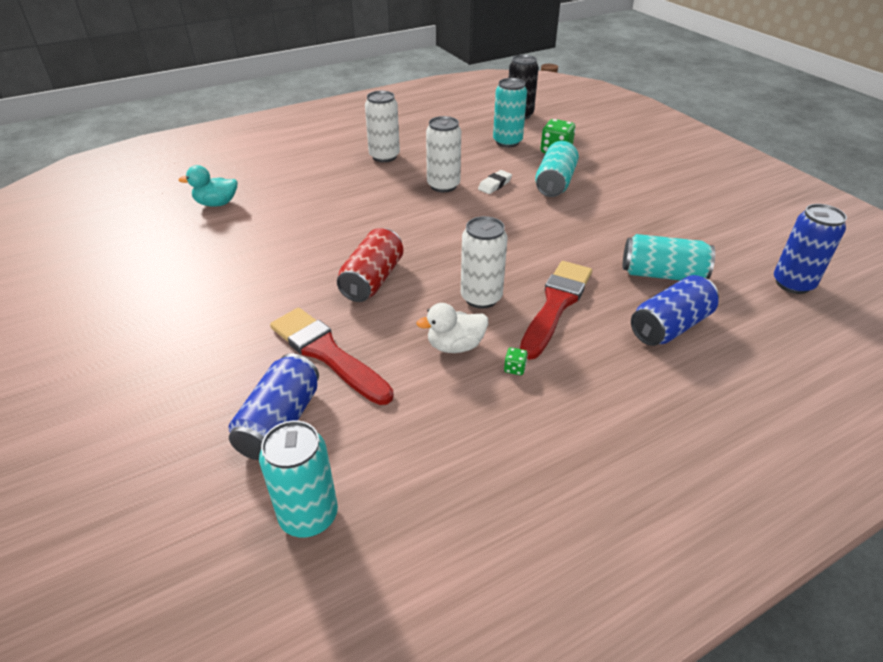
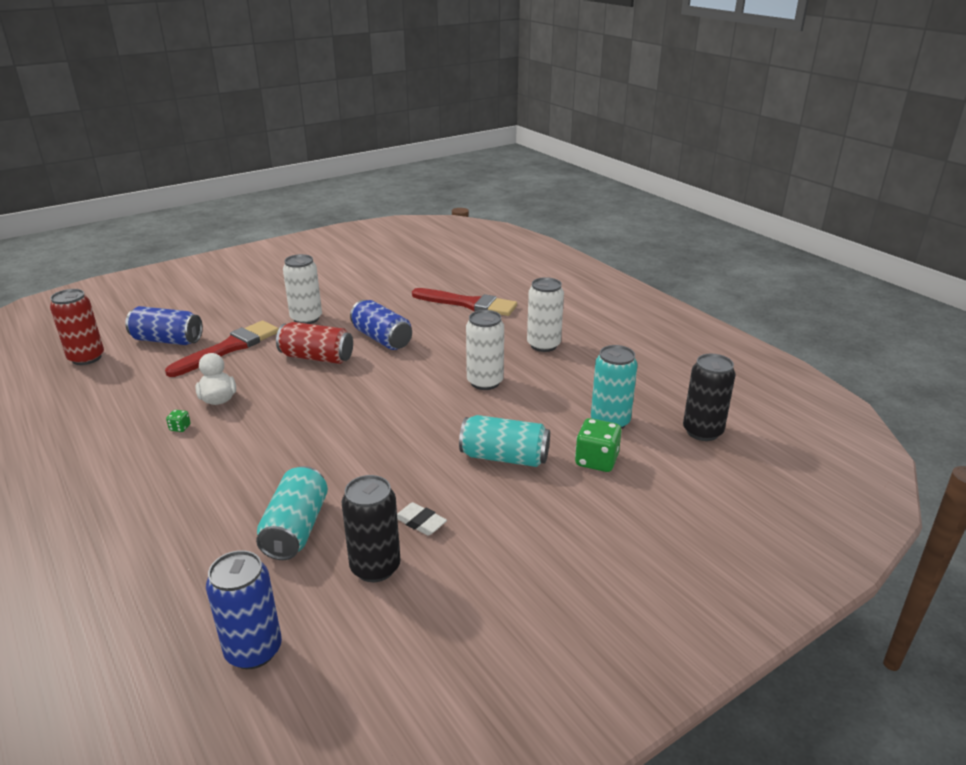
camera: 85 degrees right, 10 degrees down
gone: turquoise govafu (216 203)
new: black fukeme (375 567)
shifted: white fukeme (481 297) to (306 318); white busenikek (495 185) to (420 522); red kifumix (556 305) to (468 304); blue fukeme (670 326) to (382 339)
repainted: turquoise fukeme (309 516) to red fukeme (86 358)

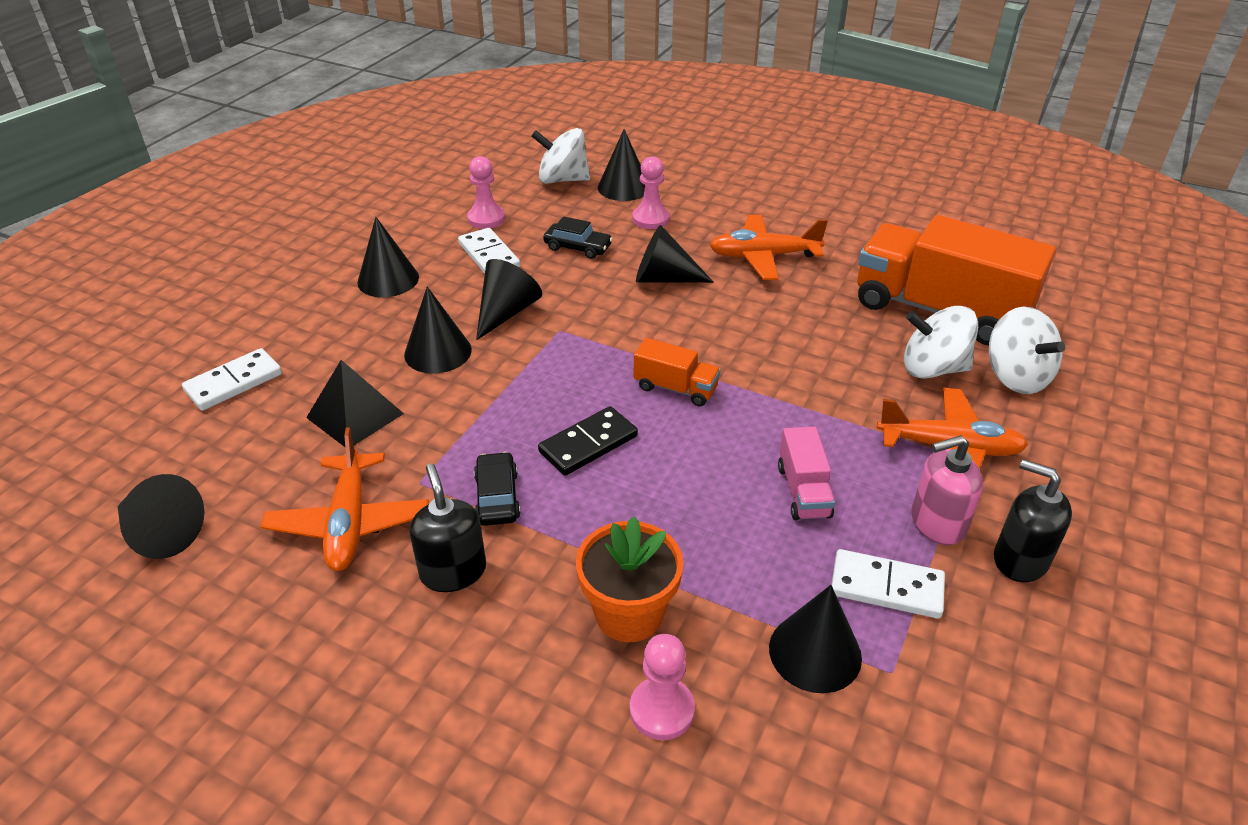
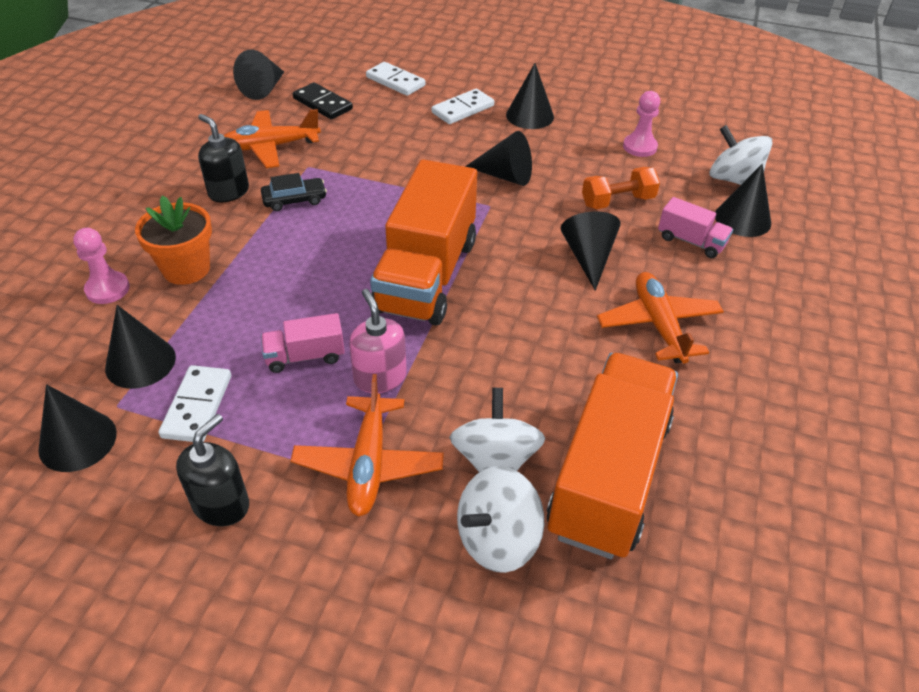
camera: 80 degrees right, 5 degrees up
gone: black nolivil (355 415)
shifted: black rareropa (438 352) to (77 441); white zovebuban (489 255) to (463 109); black zovebuban (588 444) to (322 104); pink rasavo (937 523) to (380 377)
swapped: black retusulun (578 247) to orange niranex (617 201); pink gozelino (650 219) to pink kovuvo (691 241)
rotated: black rasavo (453 571) = (228 192) 105 degrees counterclockwise; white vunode (562 179) = (733 180) 45 degrees counterclockwise
scaled: orange kovuvo (675 388) = (426 275) x2.26

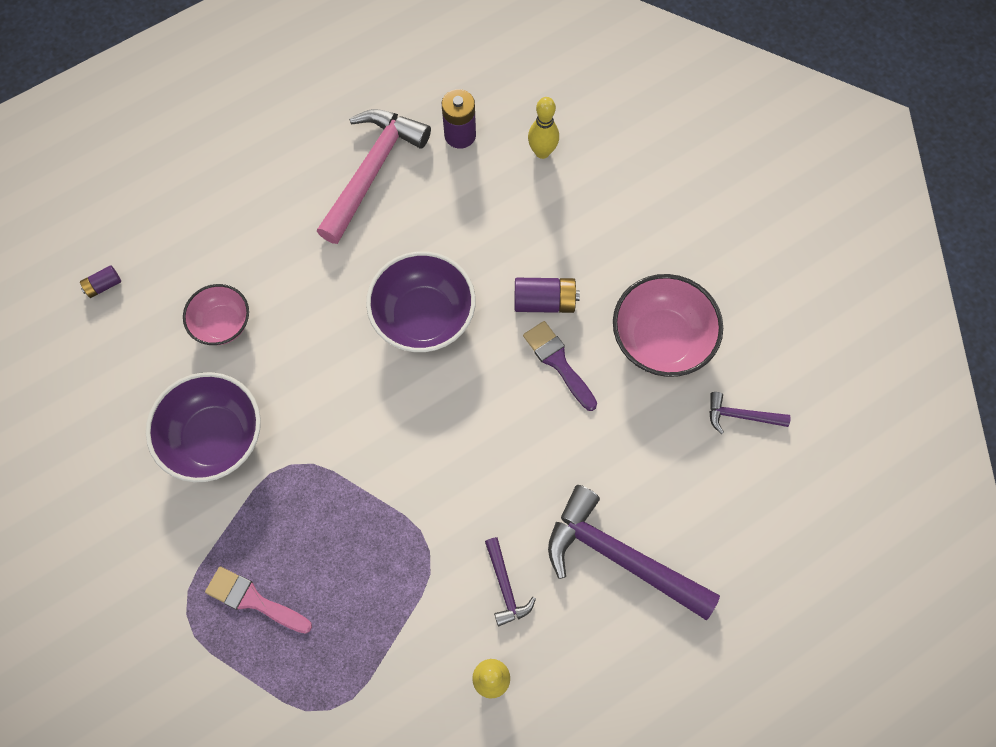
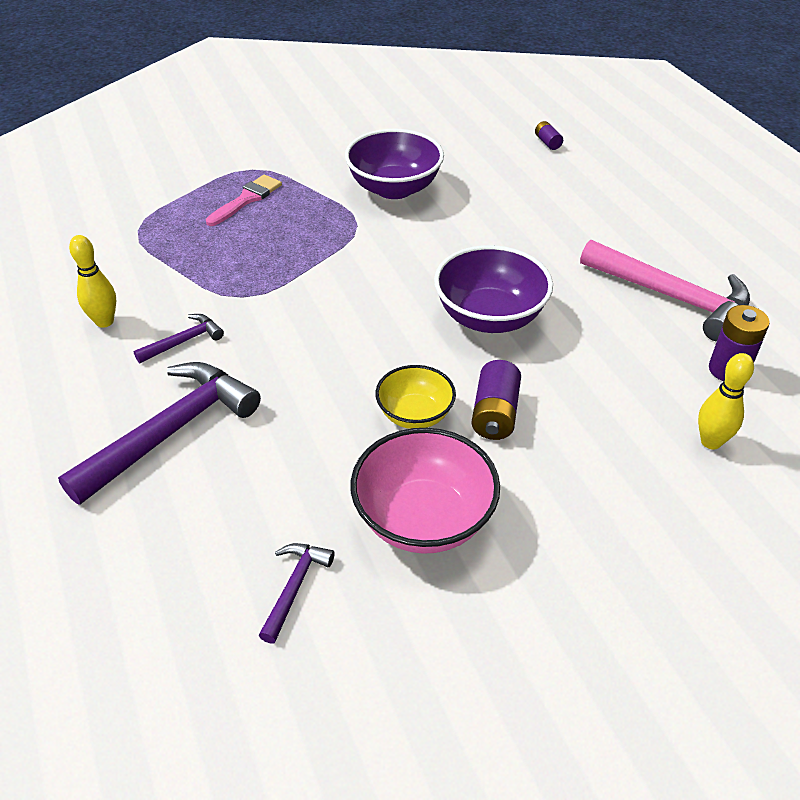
camera: 100 degrees right, 25 degrees down
gone: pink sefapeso (222 324)
swapped: purple kifumix (558 362) to yellow sefapeso (415 414)
rotated: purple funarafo (505 587) = (184 341) 150 degrees clockwise

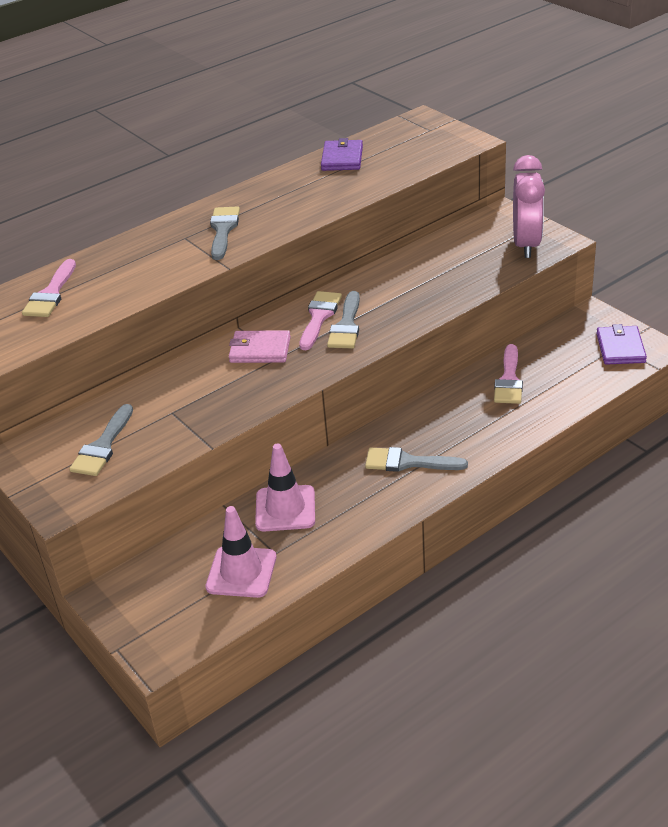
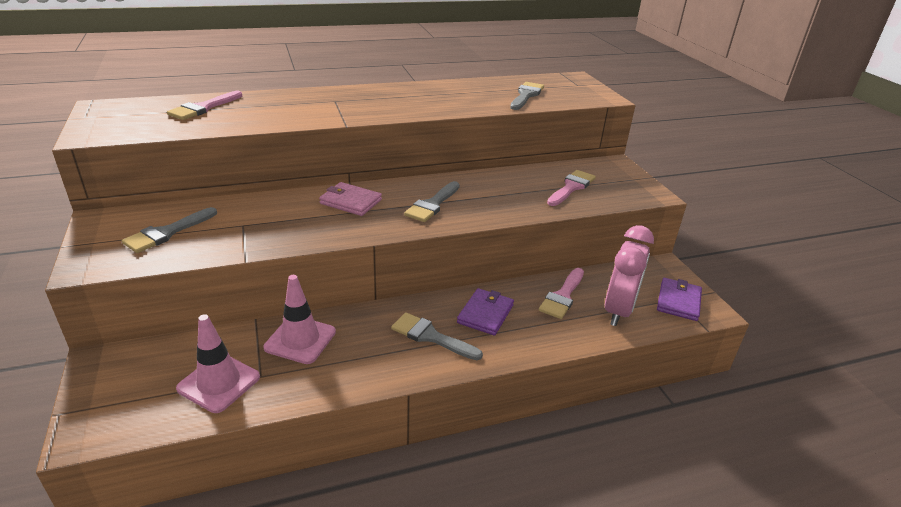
camera: 15 degrees right, 5 degrees down
shifted: grey kifumix (223 230) to (526 95); pink kifumix (319 317) to (571 187); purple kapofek (342 158) to (485 314); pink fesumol (526 244) to (618 310)

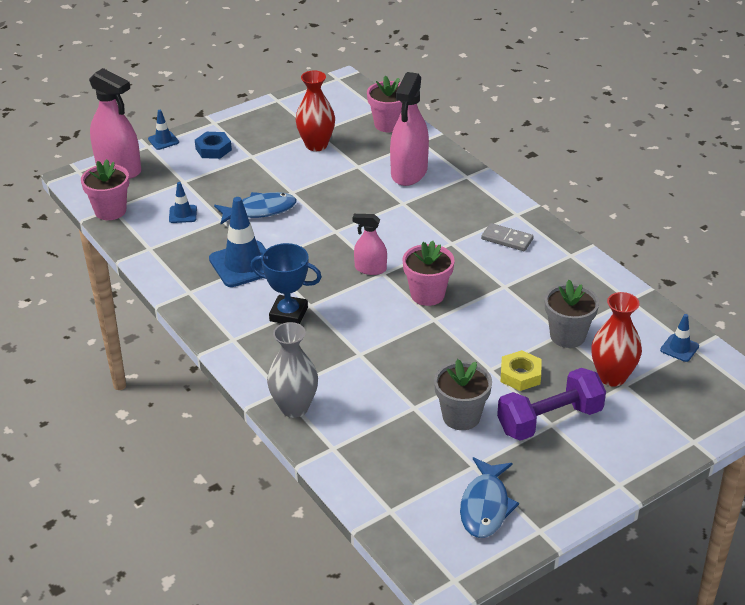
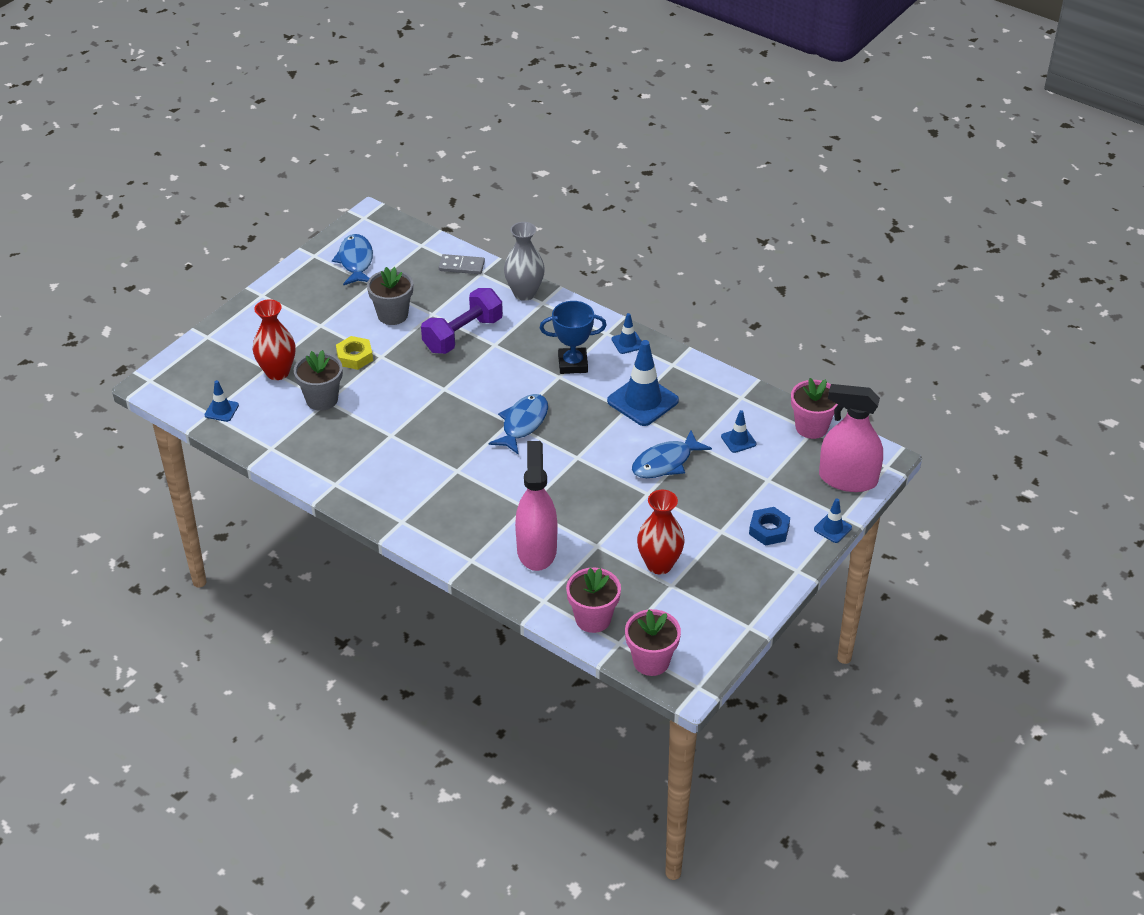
camera: 160 degrees right, 5 degrees up
new: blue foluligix (627 343)
shifted: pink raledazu (427 294) to (651 661); grey zovebuban (507 239) to (461 266); purple niranex (549 420) to (463 335)
swapped: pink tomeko (370 269) to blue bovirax (523 424)

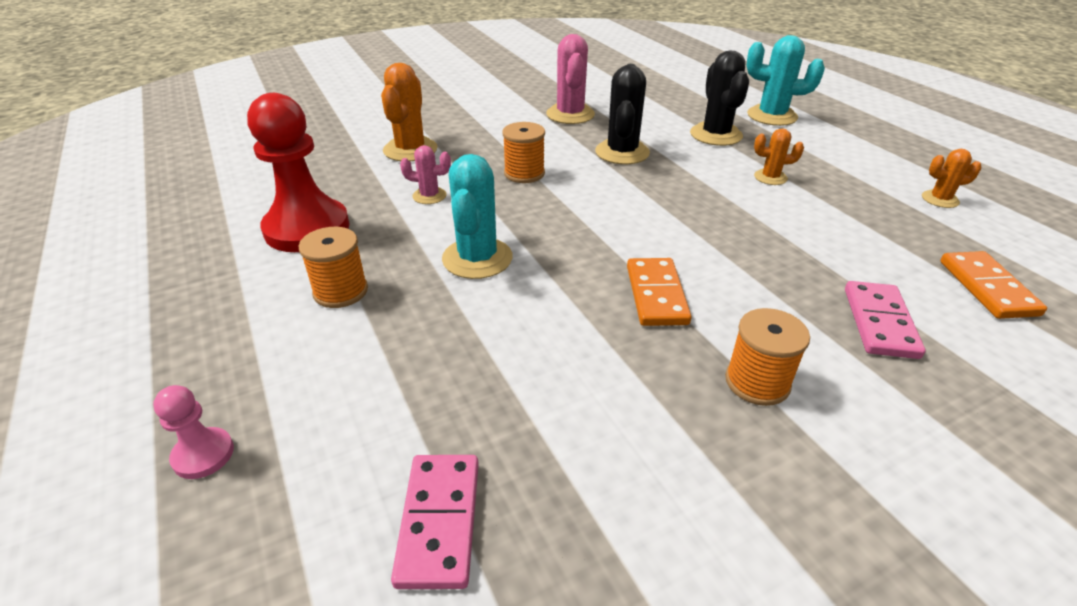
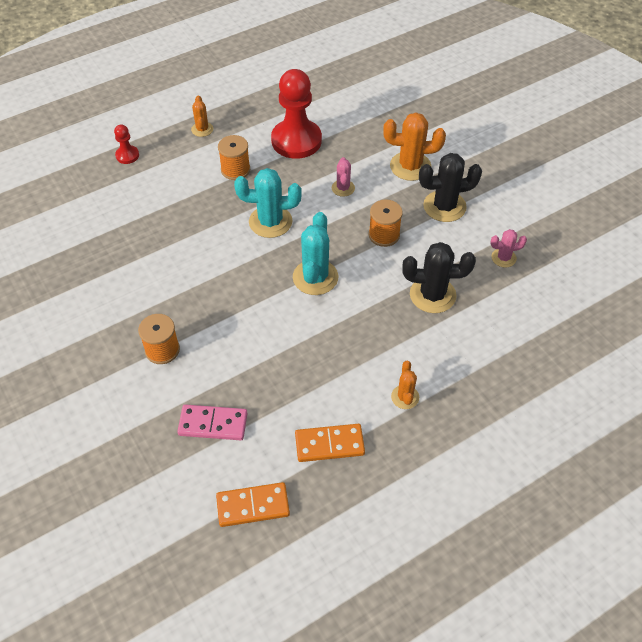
camera: 85 degrees right, 15 degrees up
gone: pink zovebuban (439 521)
shifted: orange zovebuban (656 295) to (329 444); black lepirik (716 135) to (444 206); turquoise lepirik (772 116) to (315 277); orange lepirik (940 199) to (202 129)
repainted: pink gozelino (203 454) to red gozelino (127 155)
scaled: pink lepirik (570 114) = (503 258) x0.56

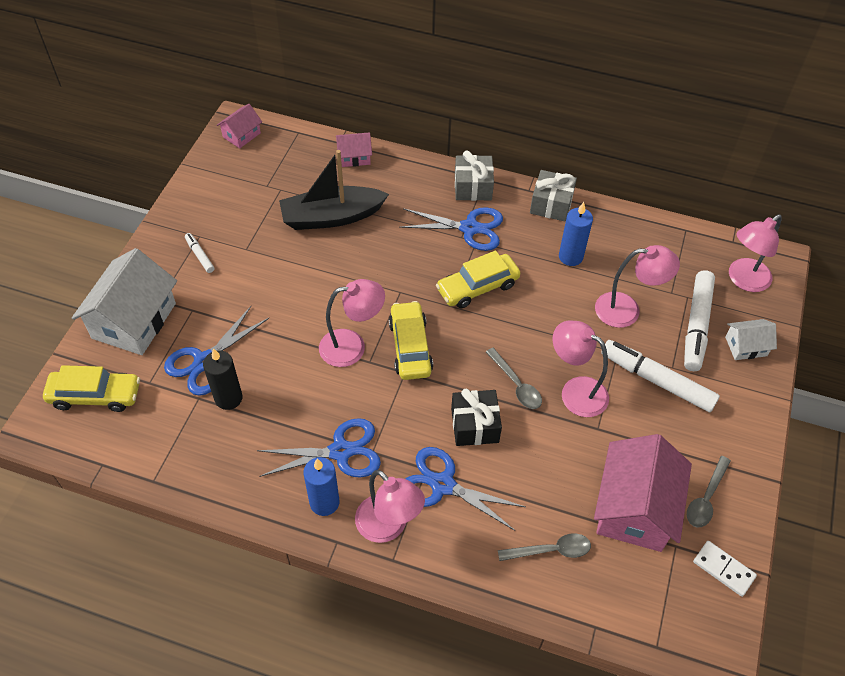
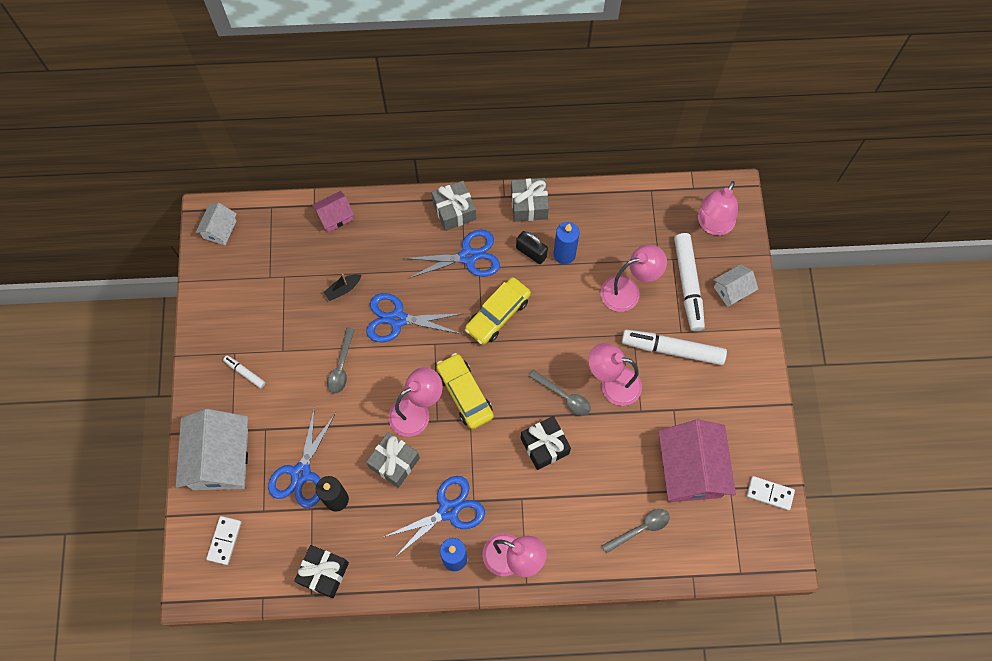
camera: 20 degrees left, 15 degrees up
new: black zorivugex (324 573); grey zorivugex (394 462); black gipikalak (531 252)
shifted: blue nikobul (443 485) to (397 319); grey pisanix (706 498) to (341 366)
swapped: yellow retusulun (95 396) to white zovebuban (224 540)
repainted: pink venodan (241 135) to white venodan (220 229)
scaled: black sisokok (332 217) = (343 289) x0.41

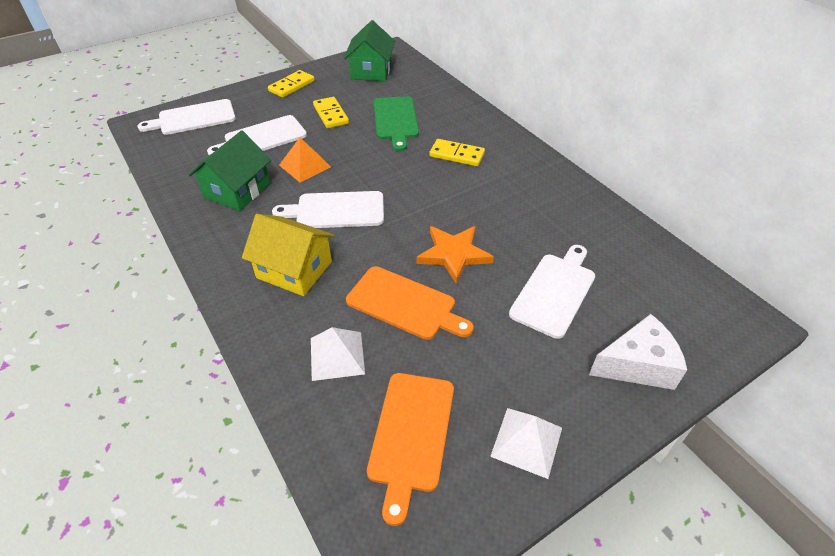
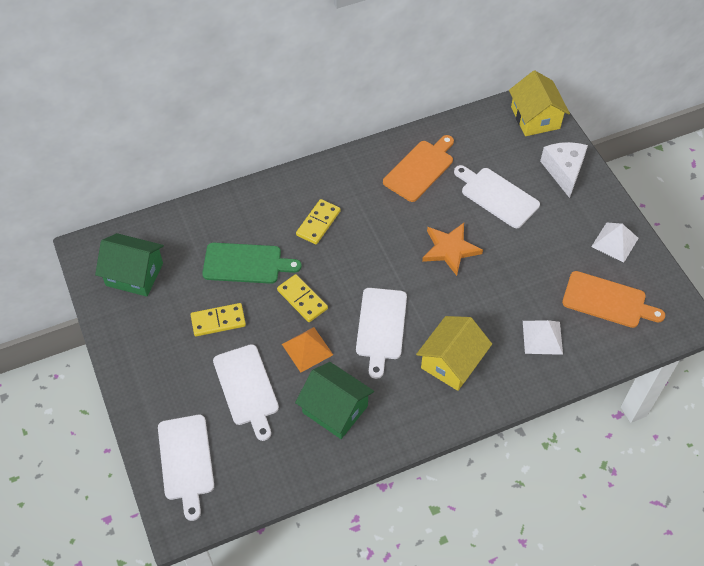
camera: 80 degrees left, 10 degrees up
new: yellow venodan (535 118)
shifted: yellow zovebuban (292 86) to (302 299); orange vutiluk (405 304) to (420 169)

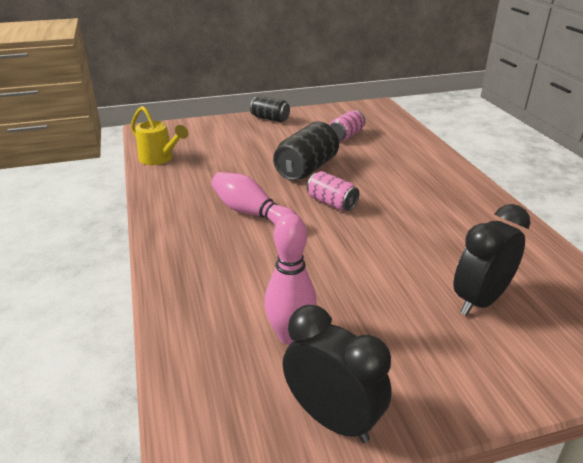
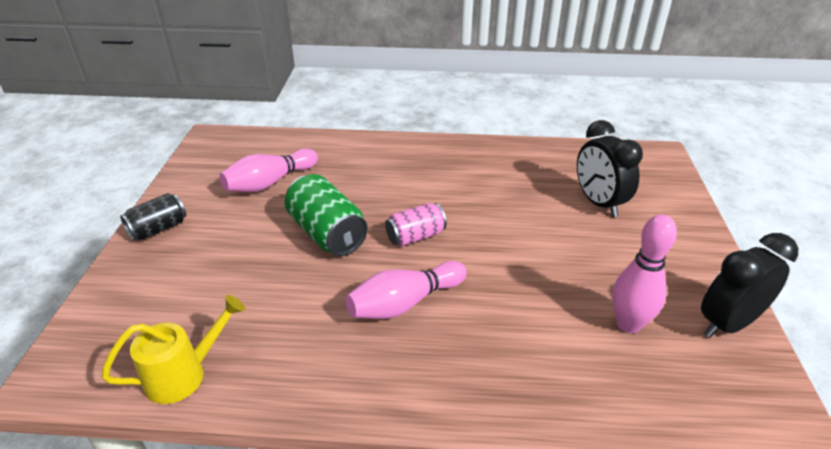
camera: 70 degrees left, 5 degrees up
swapped: pink fukeme (346 136) to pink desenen (270 183)
repainted: black fukeme (307 168) to green fukeme (327 233)

